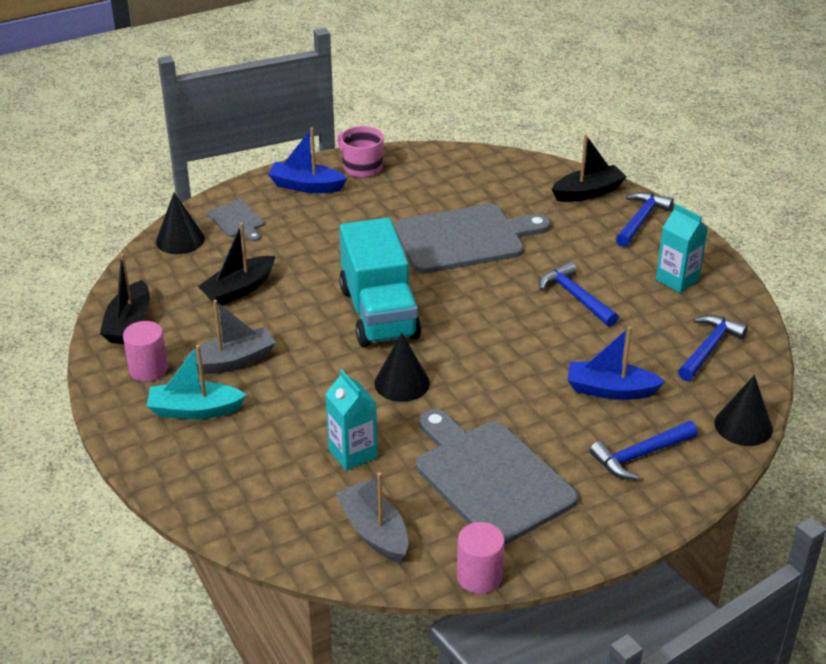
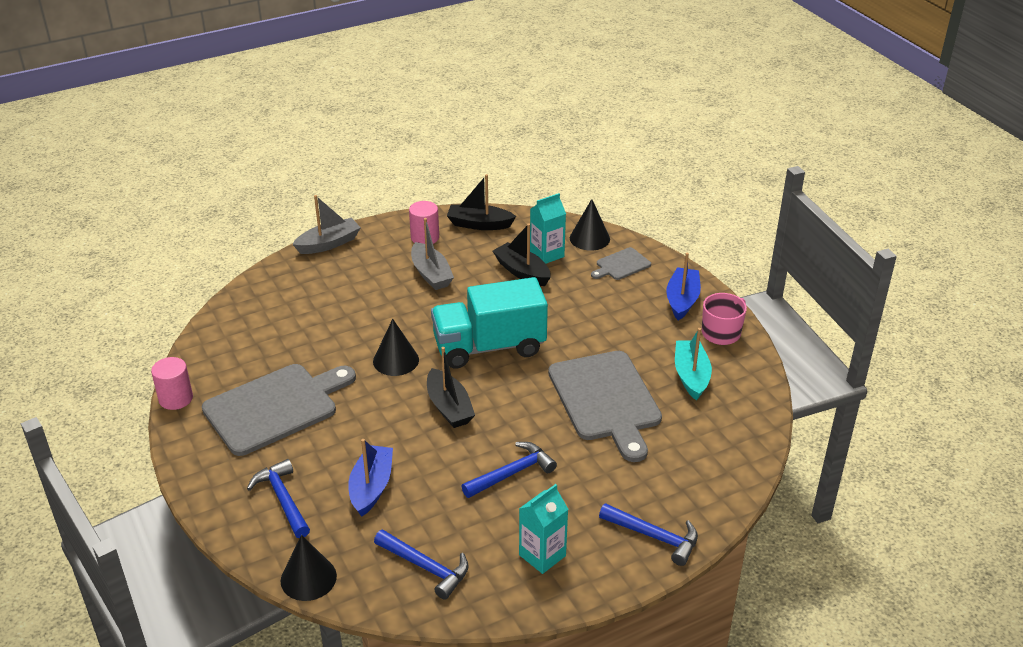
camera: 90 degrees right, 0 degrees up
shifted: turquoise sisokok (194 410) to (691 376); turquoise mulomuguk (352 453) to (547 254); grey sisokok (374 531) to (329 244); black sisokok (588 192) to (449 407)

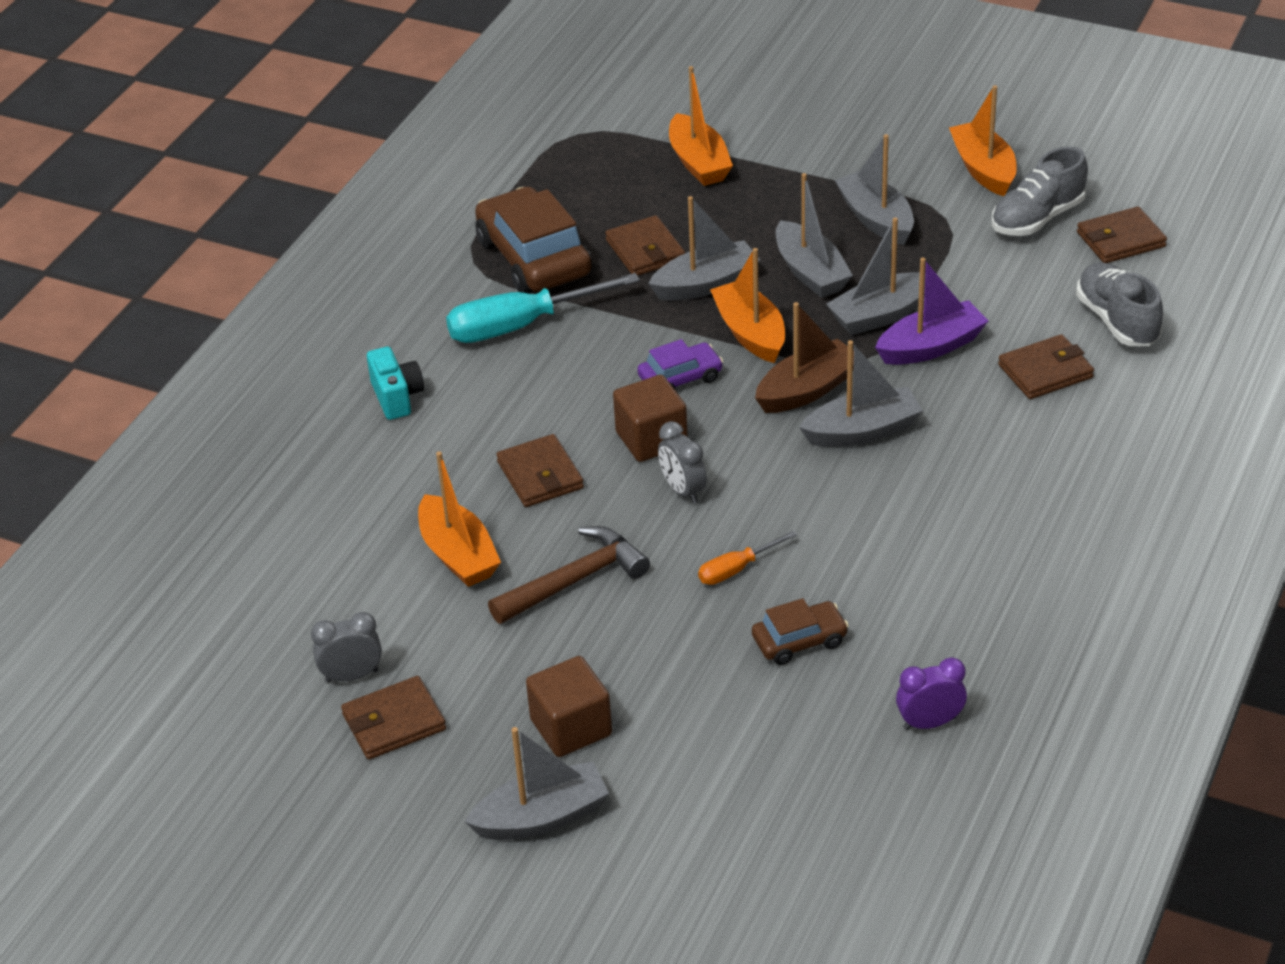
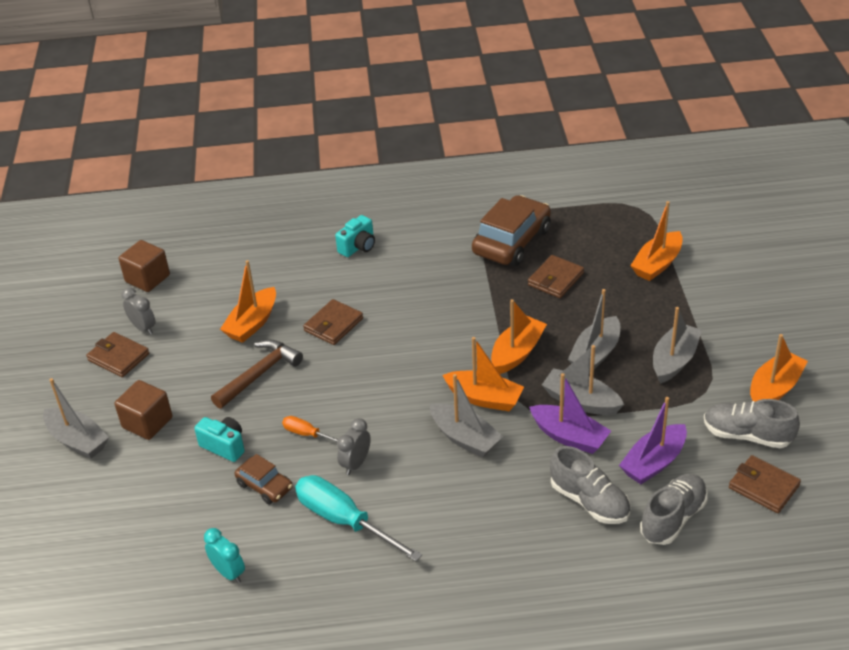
camera: 60 degrees right, 0 degrees up
gone: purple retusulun (680 378); grey sisokok (706 284)
new: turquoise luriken (224 446); purple sisokok (654 462)
shifted: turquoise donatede (521 325) to (344 520); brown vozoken (651 439) to (147 278); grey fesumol (683 490) to (356 464)
swapped: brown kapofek (1045 371) to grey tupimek (589 501)
repainted: brown sisokok (807 390) to orange sisokok (484 398); purple fesumol (930 723) to turquoise fesumol (229 572)
rotated: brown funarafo (574 580) = (259 374) 75 degrees counterclockwise

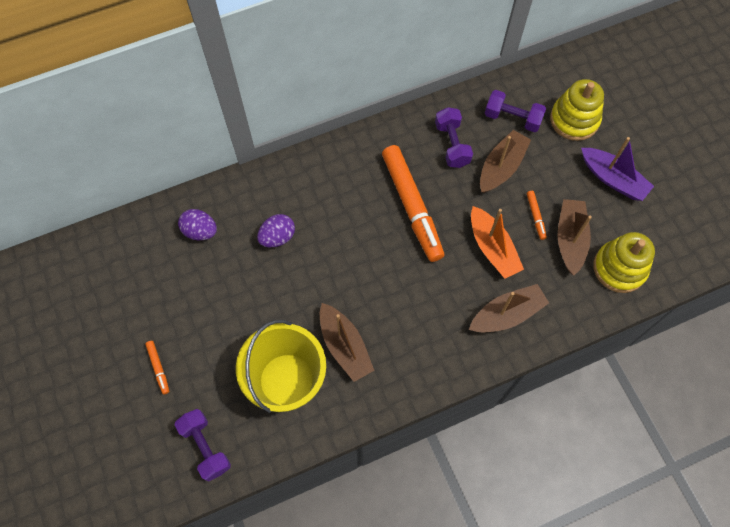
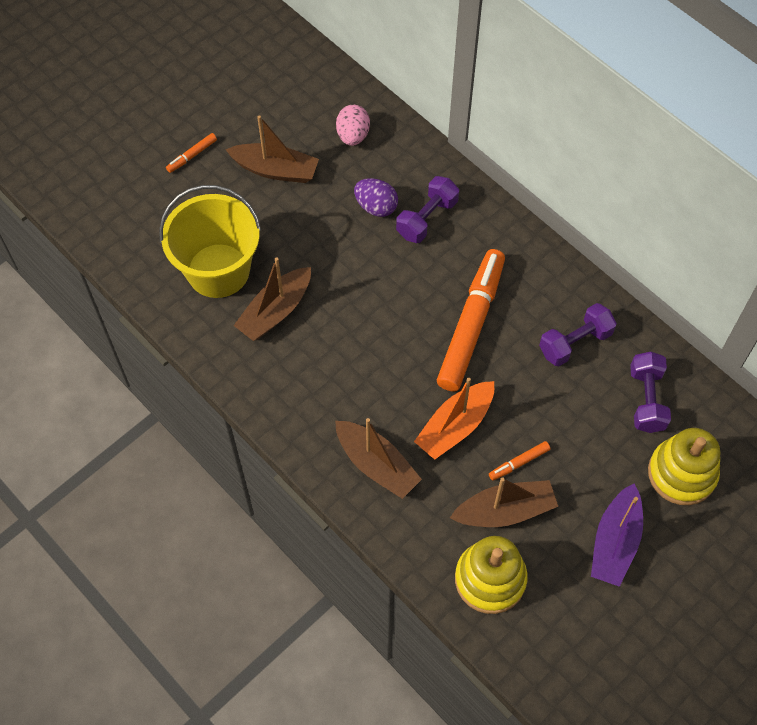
camera: 70 degrees right, 5 degrees down
shifted: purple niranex (205 447) to (427 219); brown sisokok (501 167) to (275 170)
repainted: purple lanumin (200 231) to pink lanumin (353 136)
rotated: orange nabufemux (412 207) = (471 325) 150 degrees clockwise

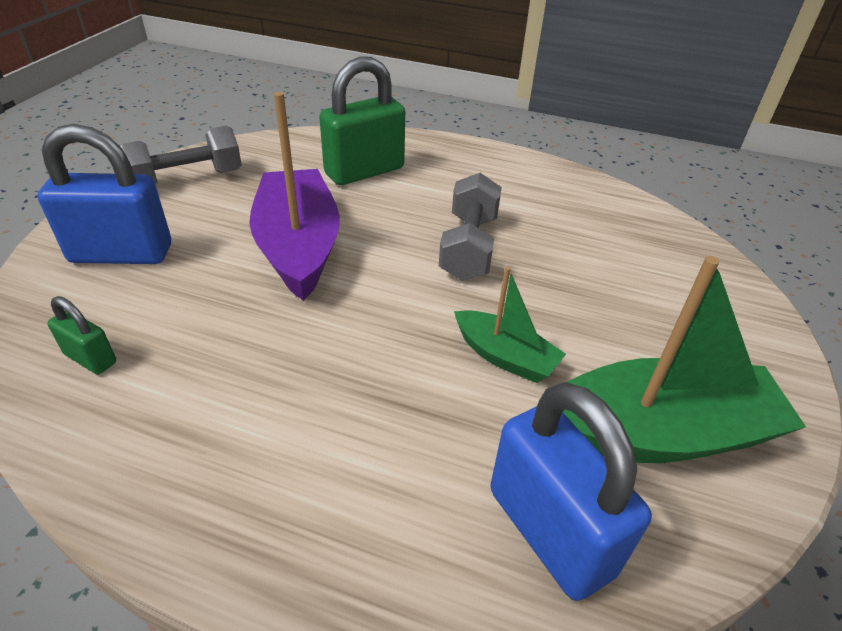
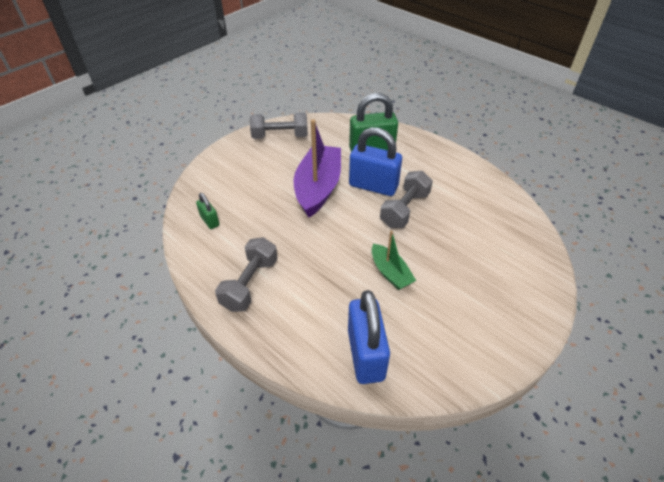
camera: 25 degrees right, 5 degrees up
gone: green sisokok (658 433)
new: grey niranex (250 284)
shifted: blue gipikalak (121 254) to (373 186)

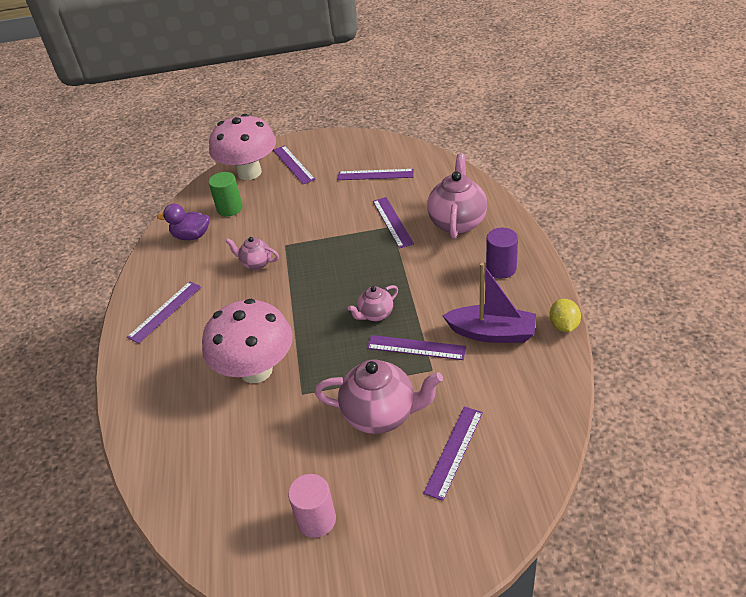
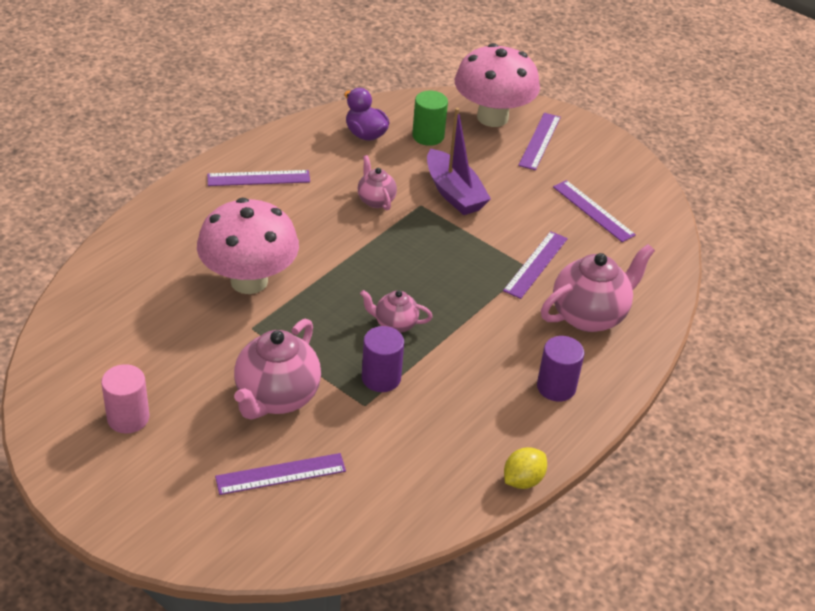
camera: 40 degrees right, 0 degrees up
shifted: purple sisokok (492 333) to (454 193)
swapped: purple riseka (416 347) to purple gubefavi (381 378)
rotated: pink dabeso (381 415) = (276 397) 60 degrees clockwise

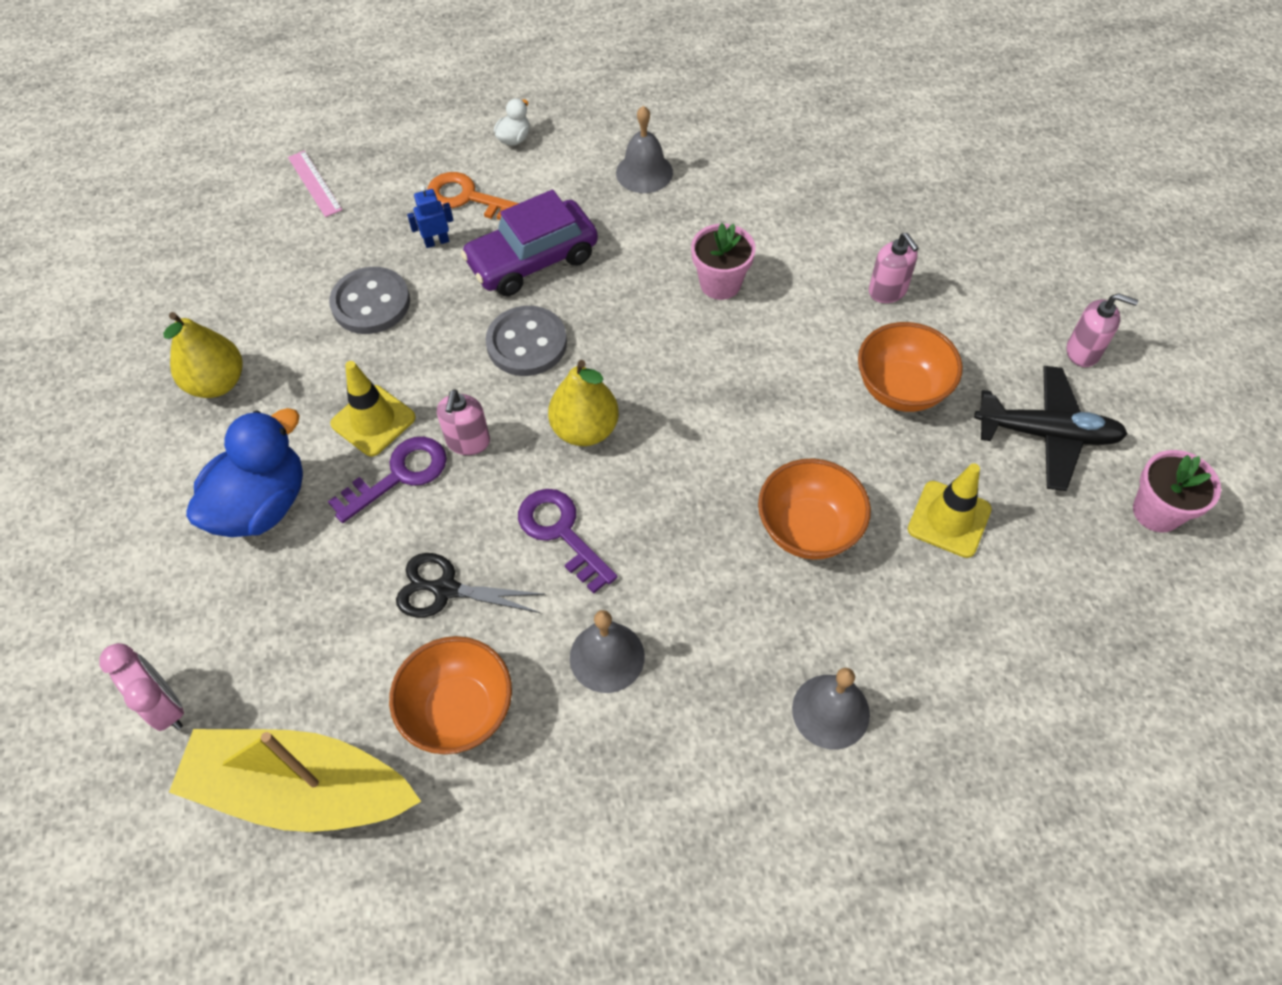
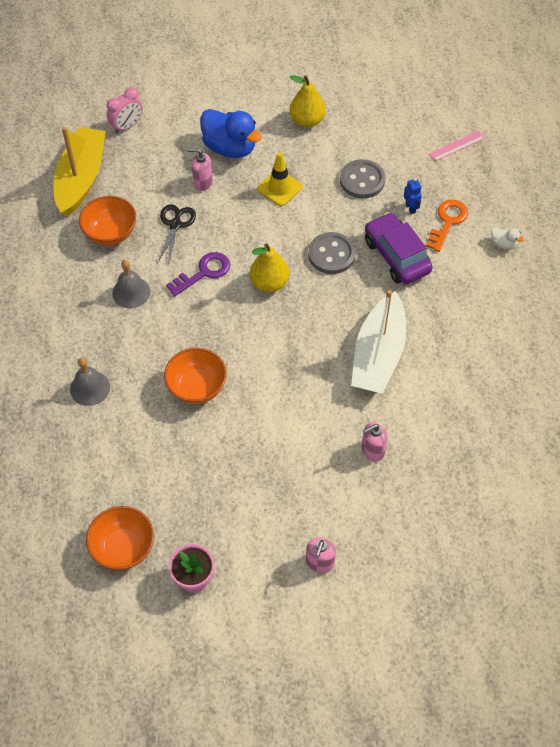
camera: 90 degrees right, 0 degrees up
gone: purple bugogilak (399 475); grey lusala (644 172); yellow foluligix (949 519); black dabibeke (1046 434)
shifted: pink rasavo (468 442) to (203 182); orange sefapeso (901 389) to (123 548)
swapped: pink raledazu (720 283) to white sisokok (378 354)

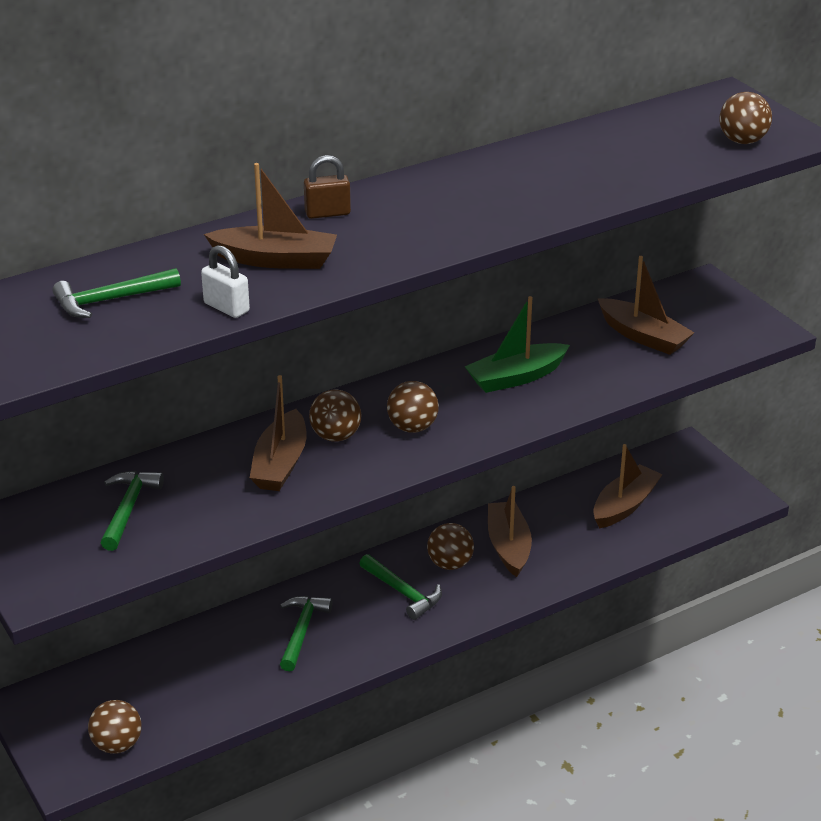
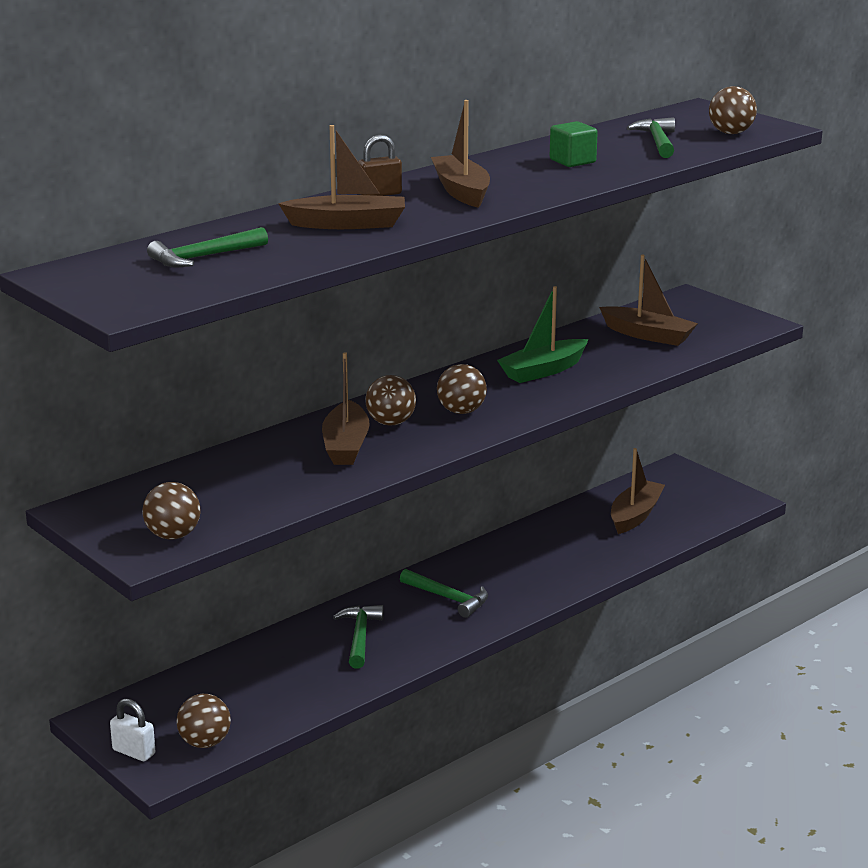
camera: 10 degrees left, 10 degrees down
new: green vozoken (572 161)
shifted: green funarafo (128 509) to (657 141); white gipikalak (226 307) to (134 752); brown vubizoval (450 564) to (173 535); brown sisokok (508 546) to (461 191)

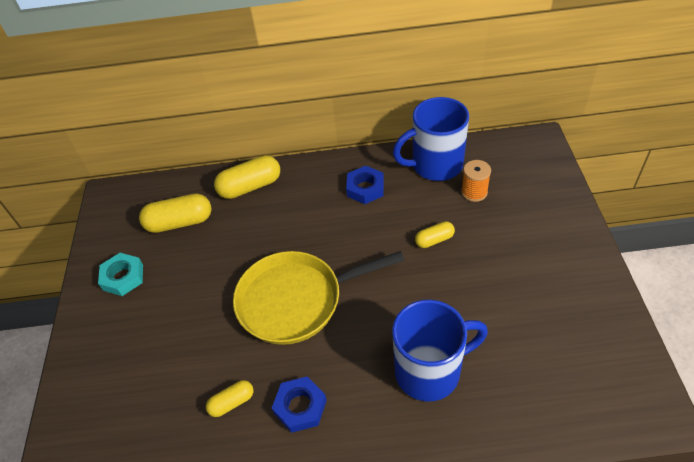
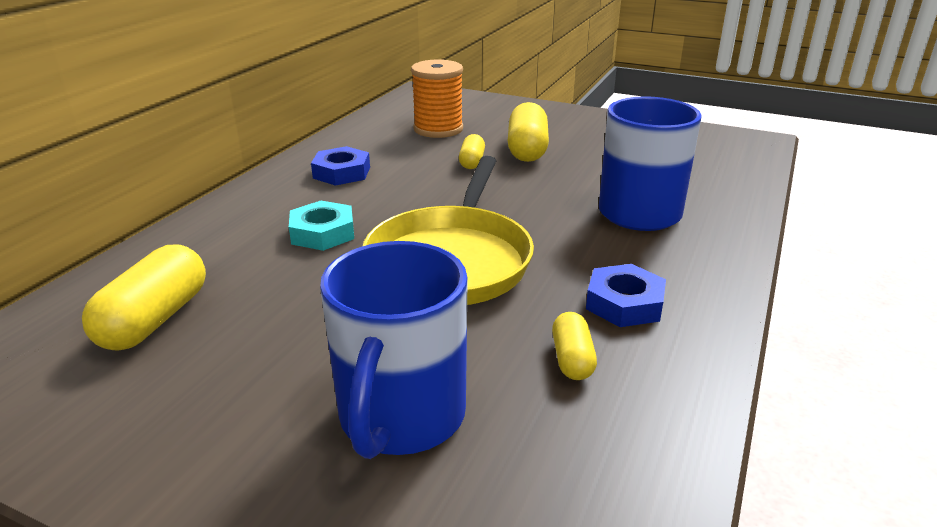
camera: 65 degrees left, 20 degrees down
shifted: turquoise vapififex (123 277) to (323 233); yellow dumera (250 186) to (527 149); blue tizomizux (435 165) to (401 418)
scaled: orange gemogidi (474 192) = (438 129) x1.56

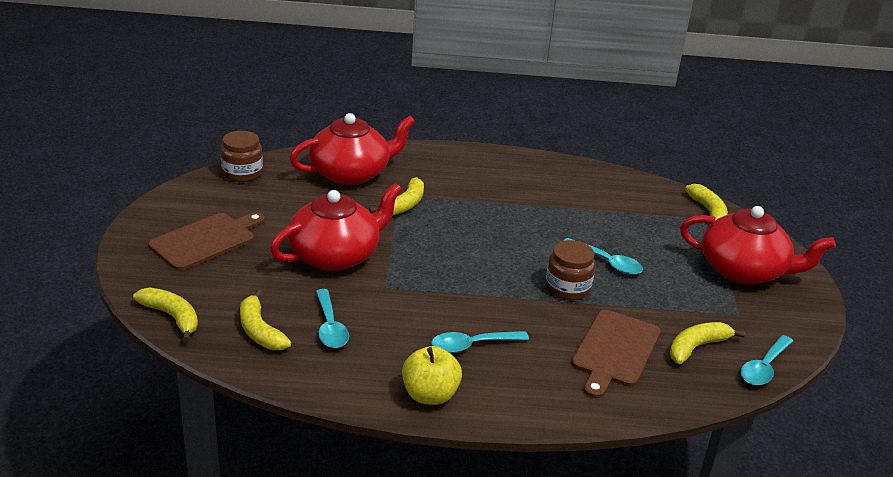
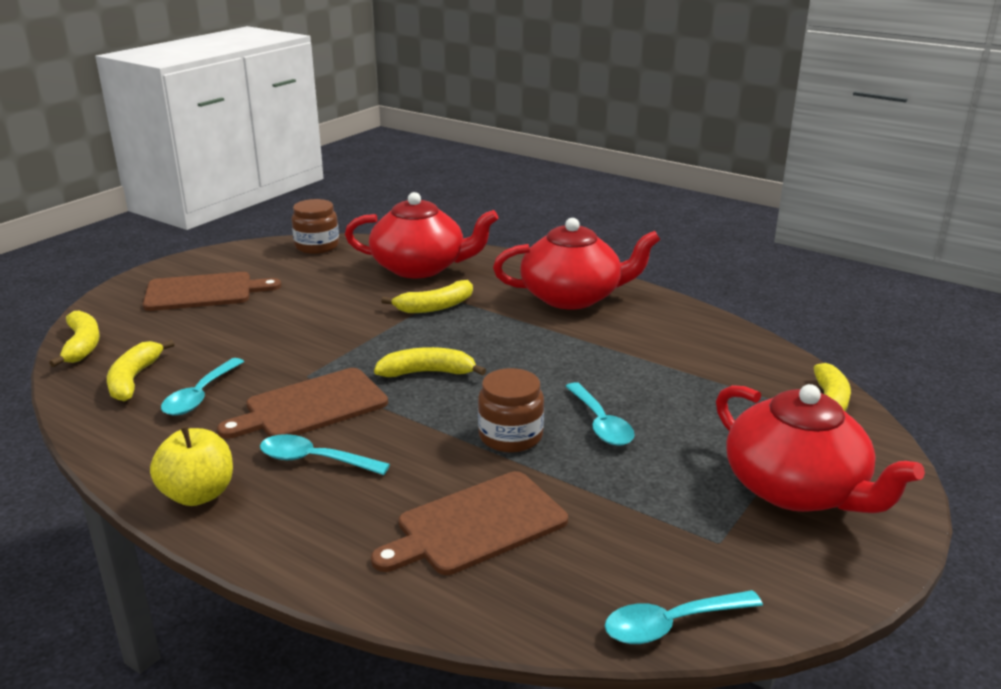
camera: 35 degrees right, 5 degrees down
new: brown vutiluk (311 406)
shifted: red dabeso (335 255) to (572 297); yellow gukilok (697 347) to (427 372)

